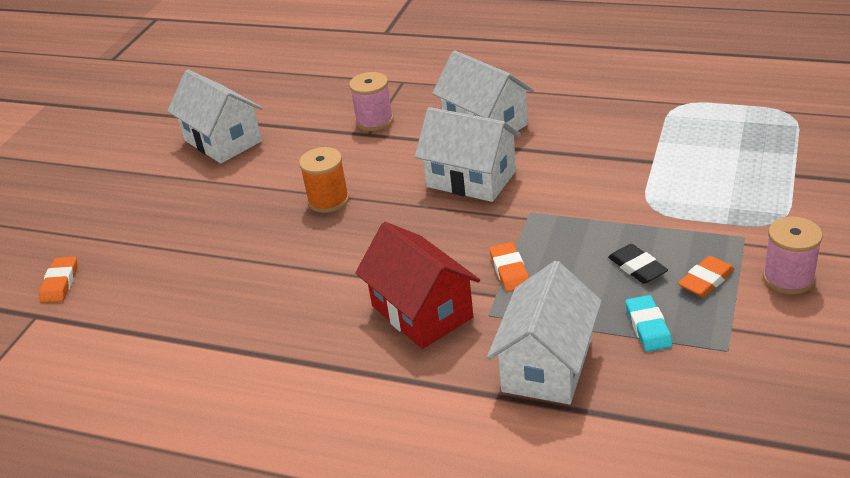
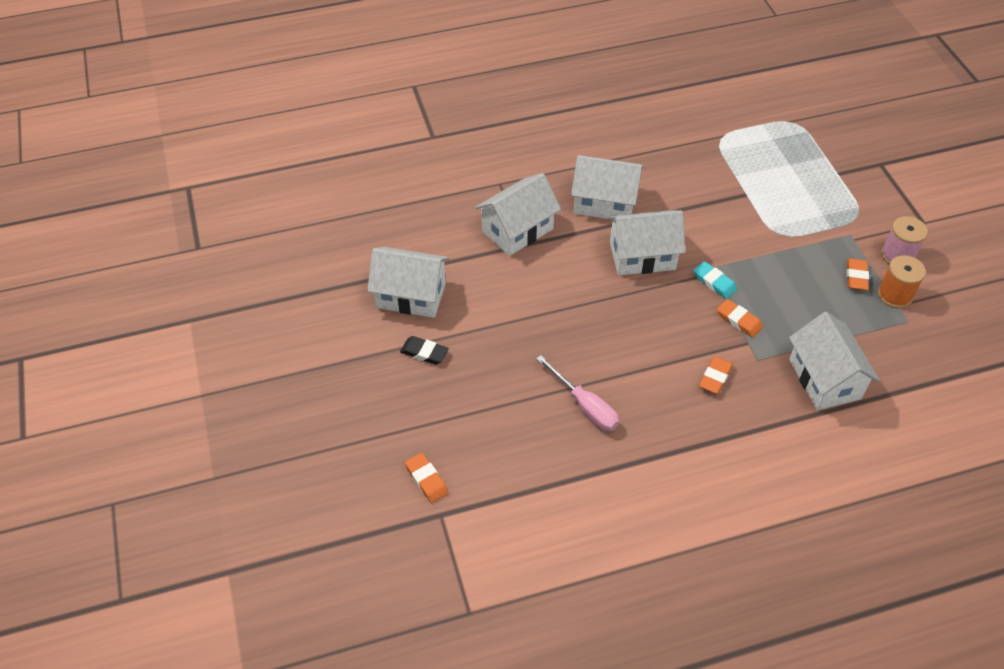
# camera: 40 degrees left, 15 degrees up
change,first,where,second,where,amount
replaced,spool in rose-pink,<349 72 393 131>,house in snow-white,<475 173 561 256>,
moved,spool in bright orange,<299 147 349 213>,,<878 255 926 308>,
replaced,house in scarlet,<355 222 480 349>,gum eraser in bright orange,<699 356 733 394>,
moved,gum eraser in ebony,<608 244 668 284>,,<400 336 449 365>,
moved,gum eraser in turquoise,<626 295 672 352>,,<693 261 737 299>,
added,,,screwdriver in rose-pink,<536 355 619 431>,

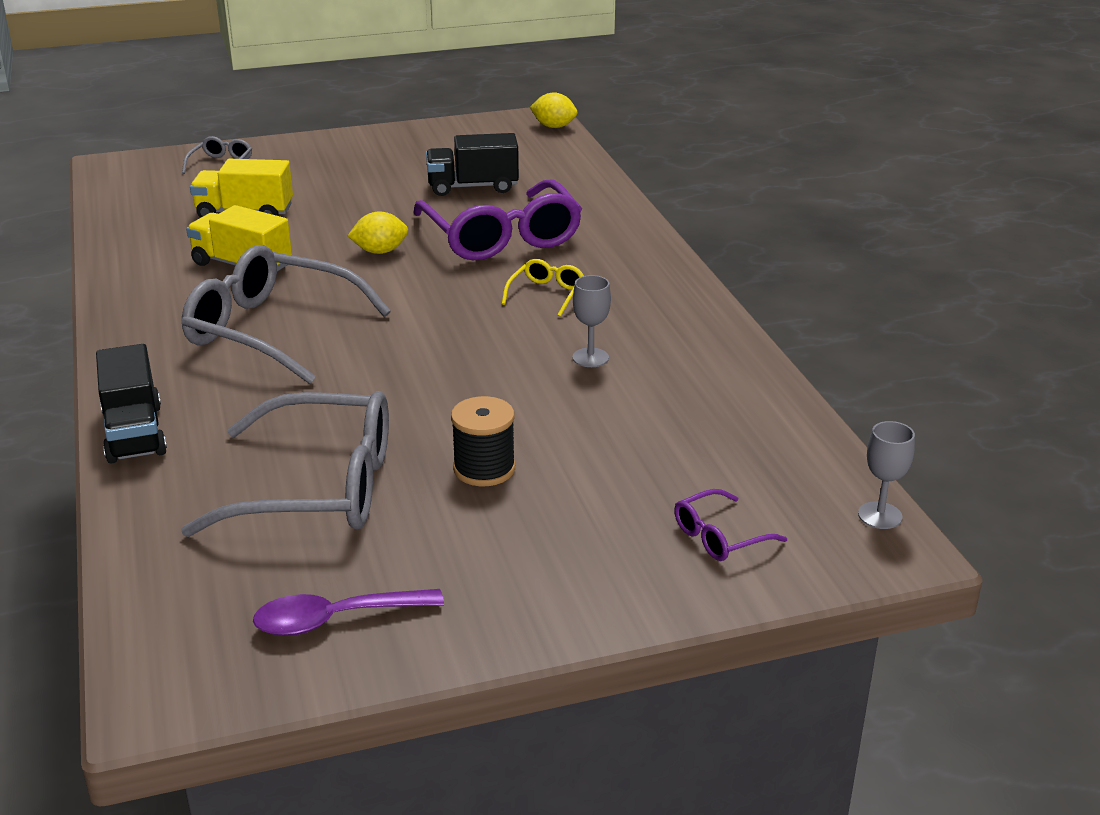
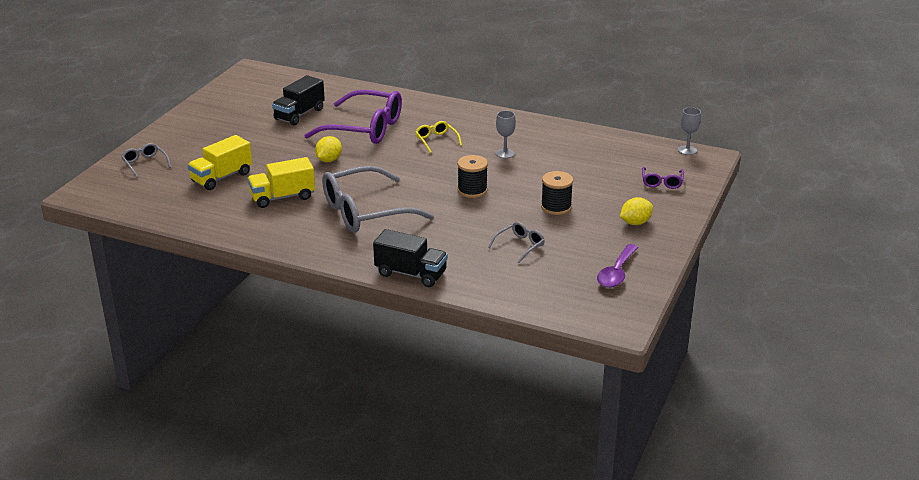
# camera: 50 degrees left, 0 degrees up
change,first,where,second,where,amount
moved,lemon in bright yellow,<530 92 578 128>,,<620 197 653 225>,
resized,glasses in grey,<181 391 389 537>,,<488 222 545 263>,x0.44
added,,,spool in ebony,<457 155 488 198>,

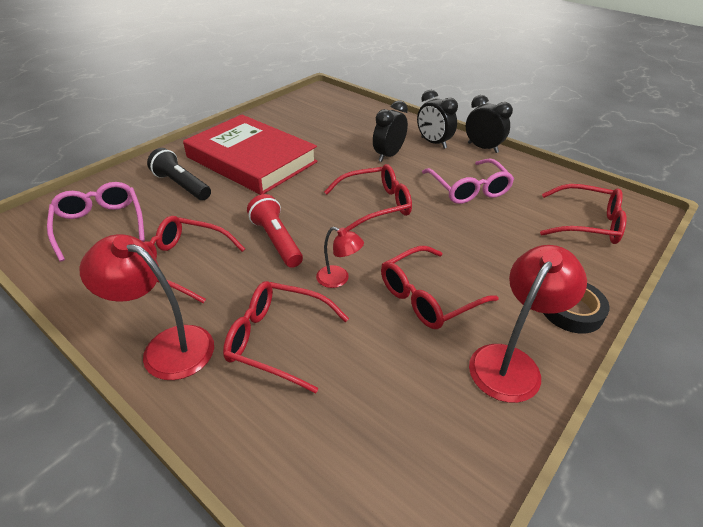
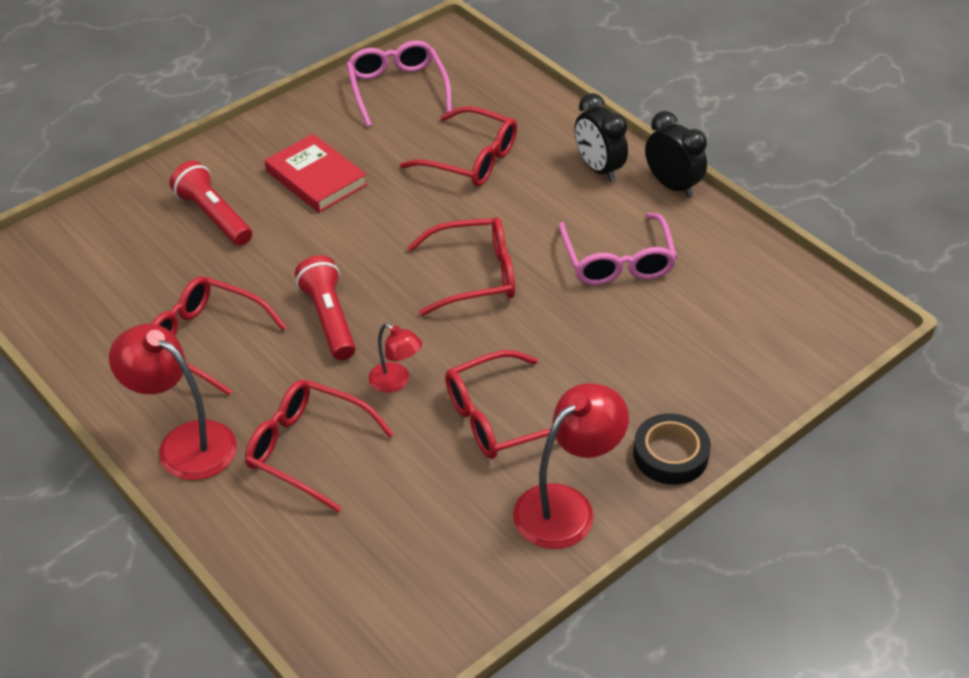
# camera: 10 degrees right, 5 degrees up
change,first,where,second,where,amount
removed,clock in ebony,<373 100 408 162>,,,
resized,hardback in scarlet,<183 114 318 195>,,<265 134 367 213>,x0.54
recoloured,torch in ebony,<147 148 211 200>,torch in scarlet,<170 161 252 246>,
moved,glasses in rose-pink,<47 182 145 262>,,<346 40 452 127>,
moved,glasses in scarlet,<540 184 627 244>,,<400 106 517 187>,

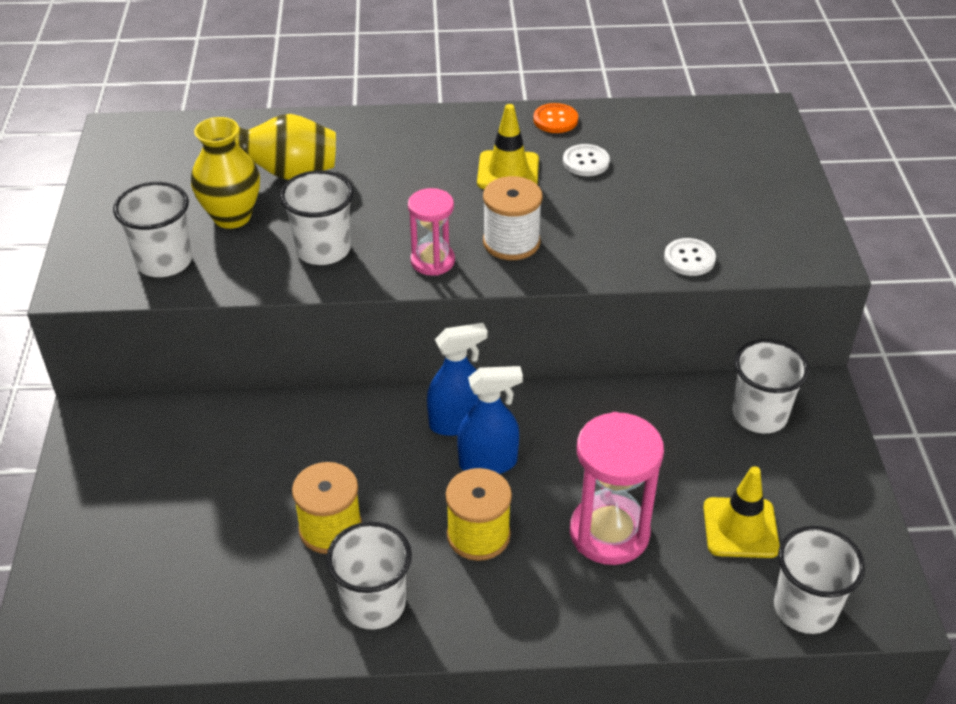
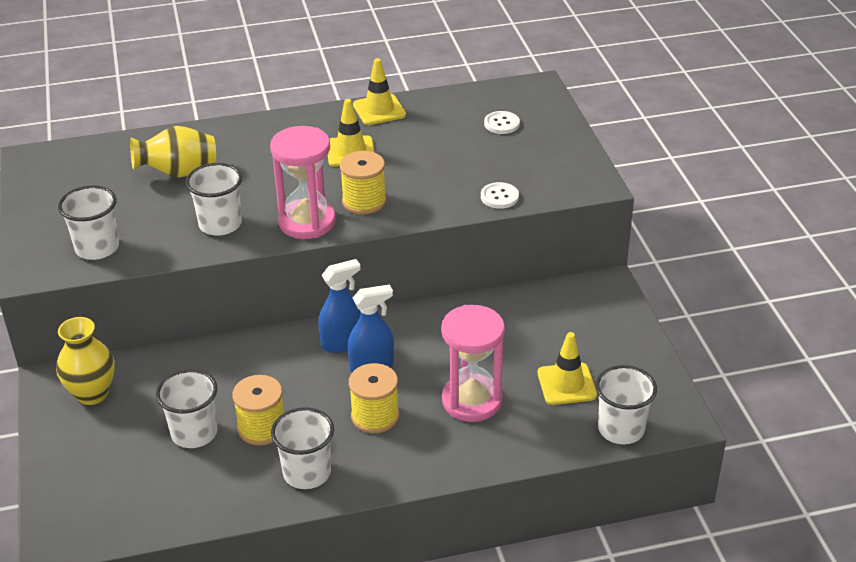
# camera: 10 degrees left, 5 degrees down
change,first,where,second,where,amount
replaced,button in bright orange,<533 103 578 133>,road cone in bright yellow,<353 58 406 125>,
moved,vase in bright yellow,<191 117 260 229>,,<56 317 115 405>,
moved,button in snow-white,<563 144 610 176>,,<484 111 520 134>,
recoloured,spool in snow-white,<483 176 543 260>,spool in bright yellow,<340 151 386 215>,
resized,sand timer in rose-pink,<408 188 455 276>,,<270 126 335 239>,x1.67
moved,beaker in snow-white,<732 339 809 433>,,<156 369 218 448>,

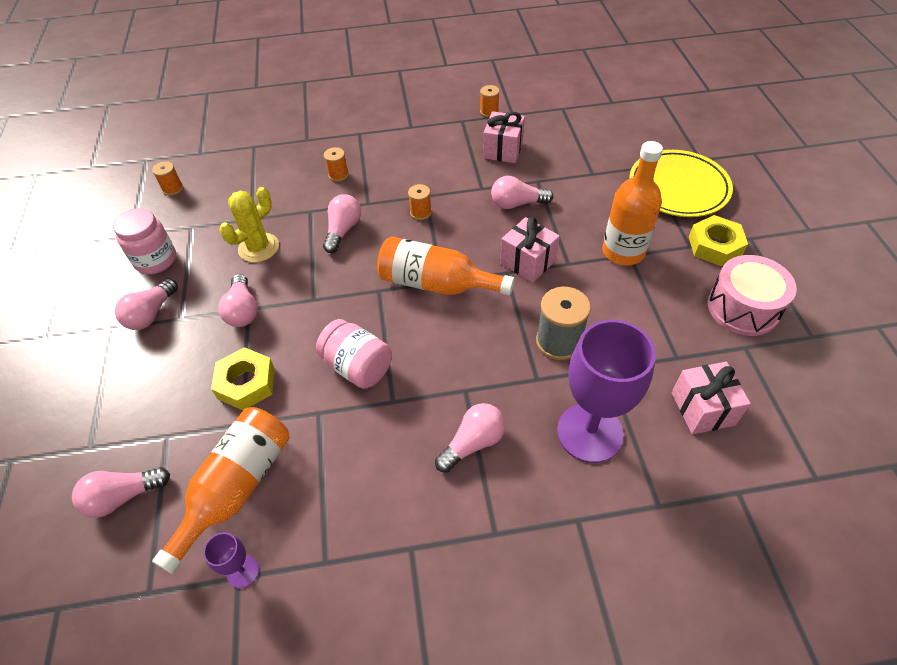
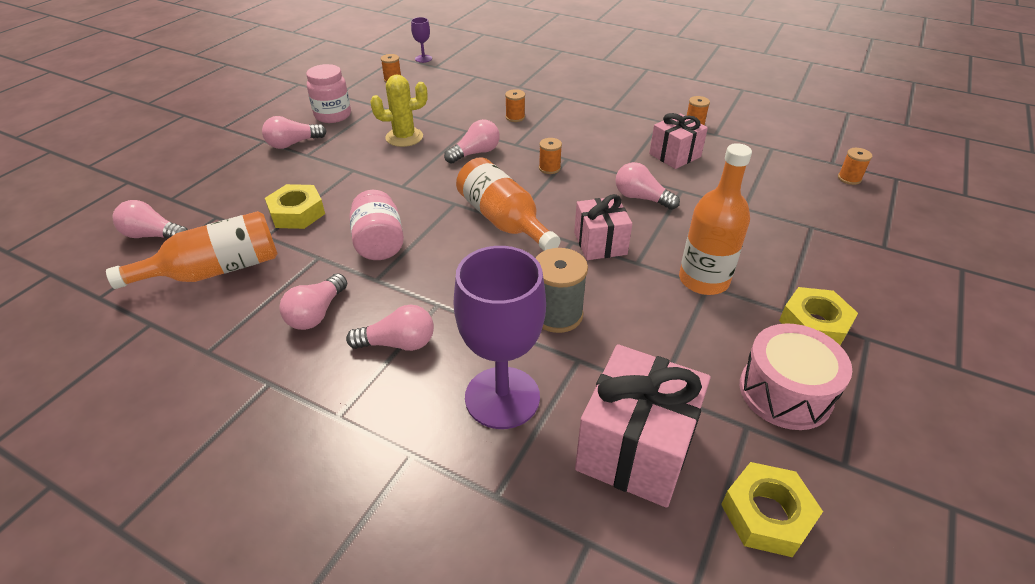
# camera: 35 degrees right, 10 degrees down
change,first,where,second,where,amount
removed,plate in bright yellow,<629 150 733 217>,,,
moved,light bulb in rose-pink,<218 274 258 327>,,<279 273 347 330>,
resized,wrapped gift in rose-pink,<672 362 751 435>,,<575 344 711 508>,x1.60
moved,chalice in royal purple,<203 532 259 588>,,<411 17 432 63>,
added,,,spool in bright orange,<838 148 872 185>,
added,,,hex nut in bright yellow,<721 462 823 557>,

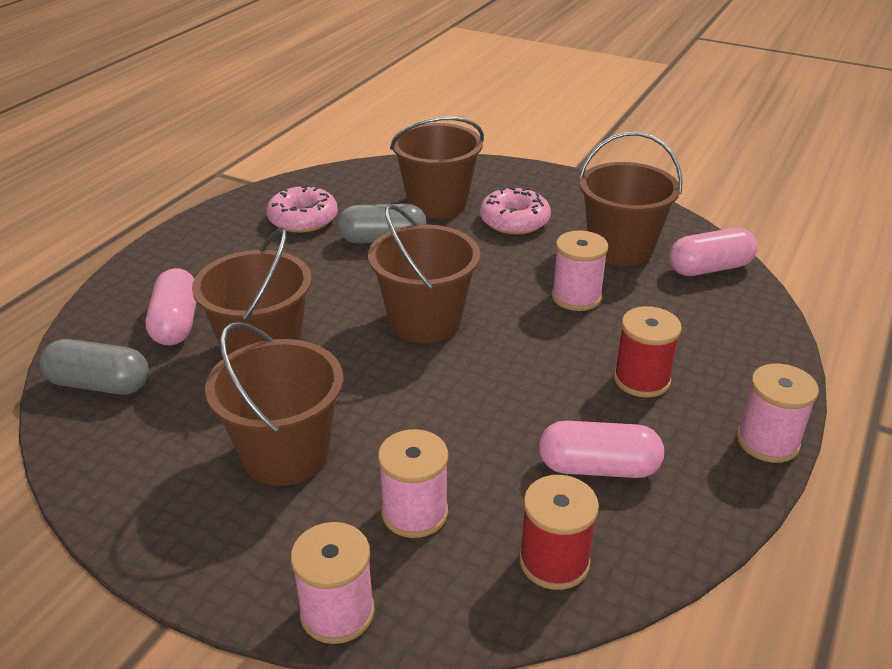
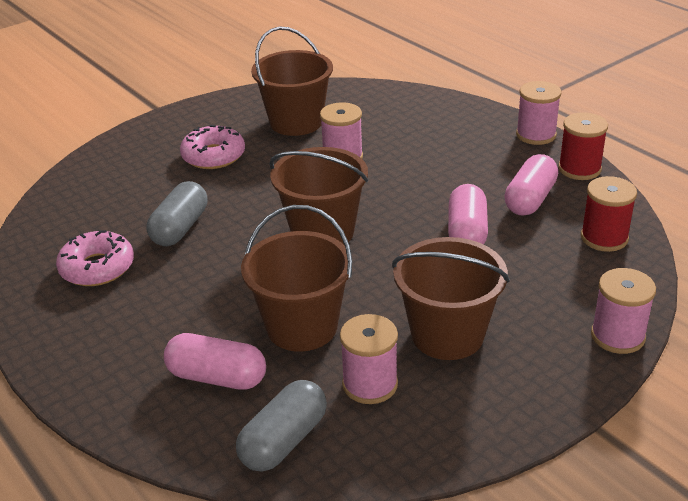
# camera: 65 degrees left, 0 degrees up
change,first,where,second,where,amount
removed,sand bucket in brown,<390 117 484 218>,,,
moved,pill in rose-pink,<669 228 758 276>,,<448 184 488 245>,
moved,spool in scarlet,<614 306 682 398>,,<558 112 608 180>,
moved,spool in rose-pink,<378 429 448 538>,,<340 314 398 404>,

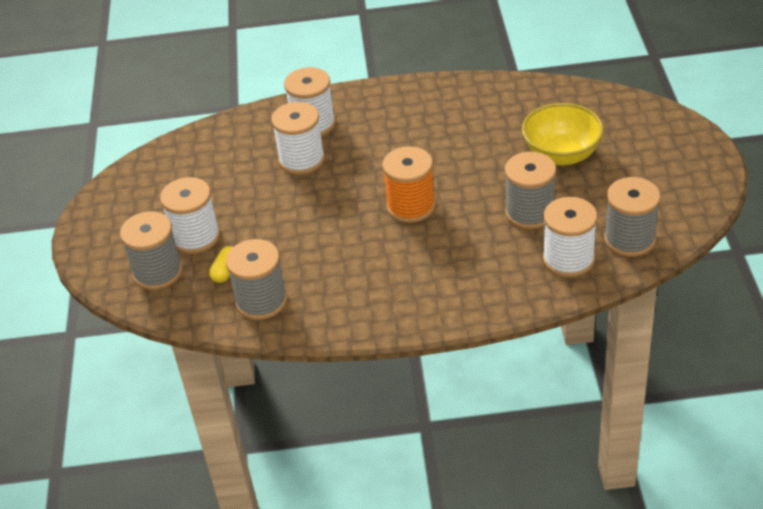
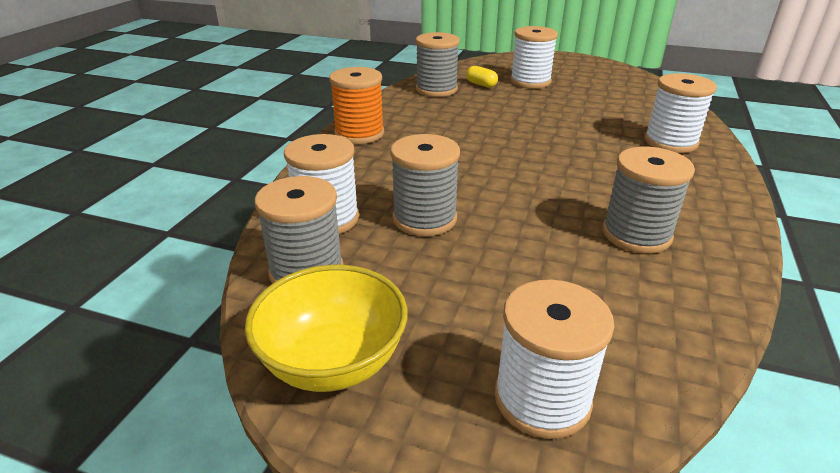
# camera: 110 degrees right, 10 degrees down
change,first,where,second,where,amount
moved,spool in snow-white,<271 102 325 175>,,<494 279 614 439>,
moved,deep dish in bright yellow,<522 103 604 166>,,<245 265 408 392>,
moved,spool in bright orange,<383 146 435 223>,,<329 67 384 144>,
moved,spool in grey,<120 212 183 290>,,<602 147 695 254>,

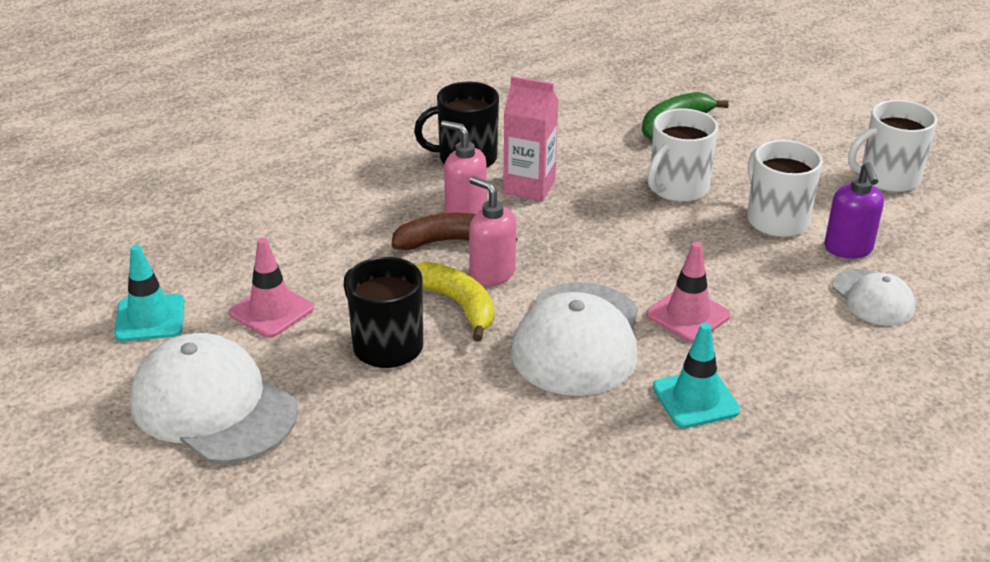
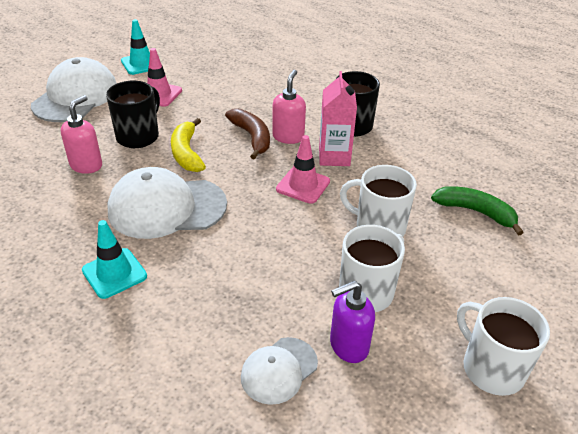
# camera: 70 degrees right, 5 degrees up
change,first,where,second,where,amount
moved,soap dispenser in rose-pink,<469 176 516 286>,,<61 95 102 174>,
moved,road cone in rose-pink,<646 242 731 343>,,<276 135 330 204>,
turned,banana fruit in bright yellow,<415 261 494 342>,,<171 118 206 172>,135 degrees clockwise

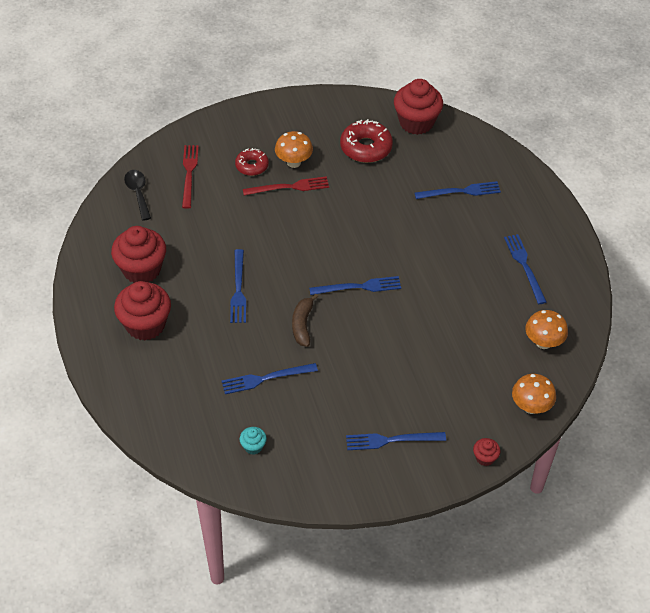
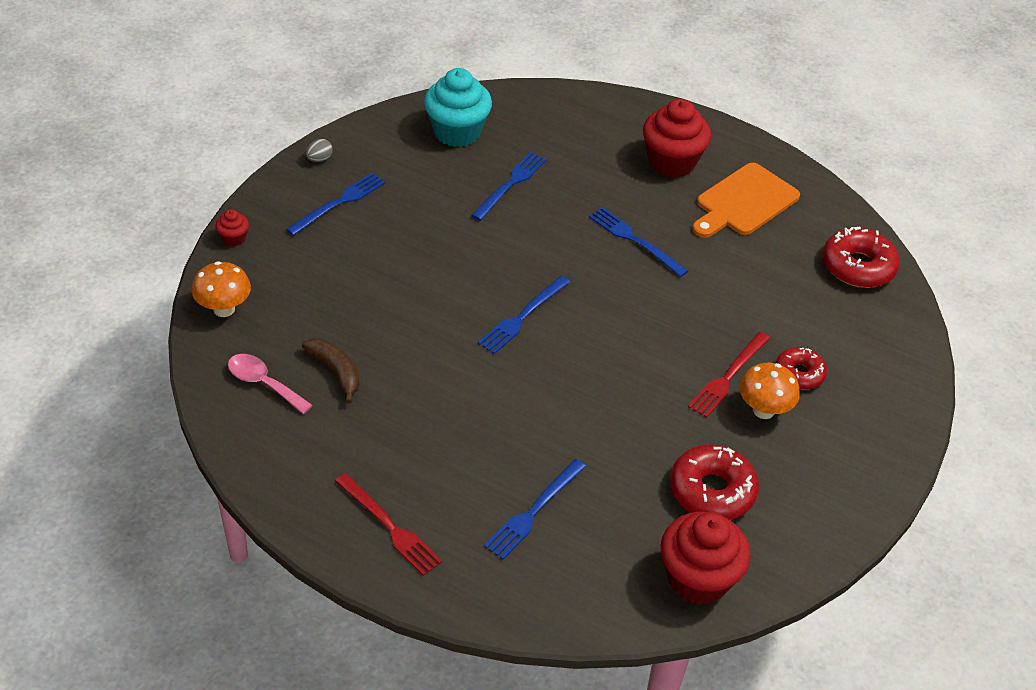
# camera: 135 degrees right, 5 degrees down
change,first,where,second,where,amount
moved,table fork in scarlet,<182 145 199 209>,,<335 473 442 576>,
replaced,spoon in ebony,<124 170 151 221>,donut in scarlet,<823 226 900 288>,
replaced,muffin in scarlet,<111 226 166 283>,chopping board in bright orange,<692 163 800 238>,
removed,table fork in royal blue,<504 234 547 304>,,,
moved,banana fruit in brown,<292 294 318 347>,,<302 338 359 404>,
replaced,mushroom in bright orange,<525 310 568 349>,spoon in rose-pink,<228 354 313 414>,
resized,muffin in turquoise,<240 427 267 454>,,<424 68 492 147>,x2.22
added,,,toy egg in grey,<306 139 333 162>,

